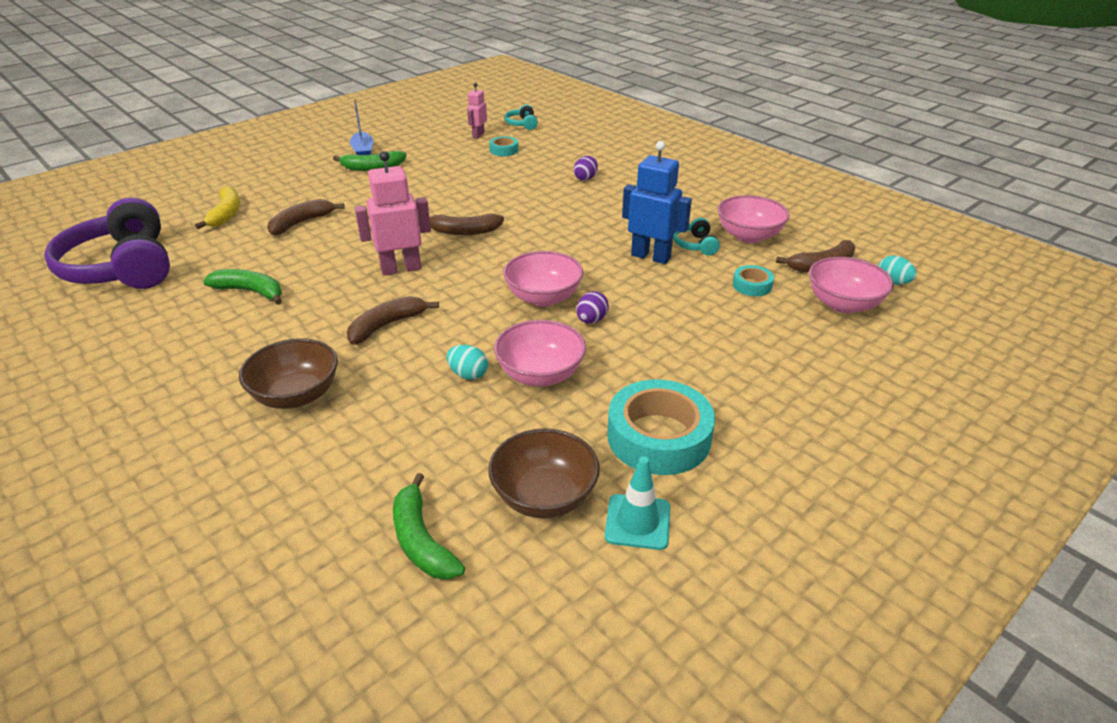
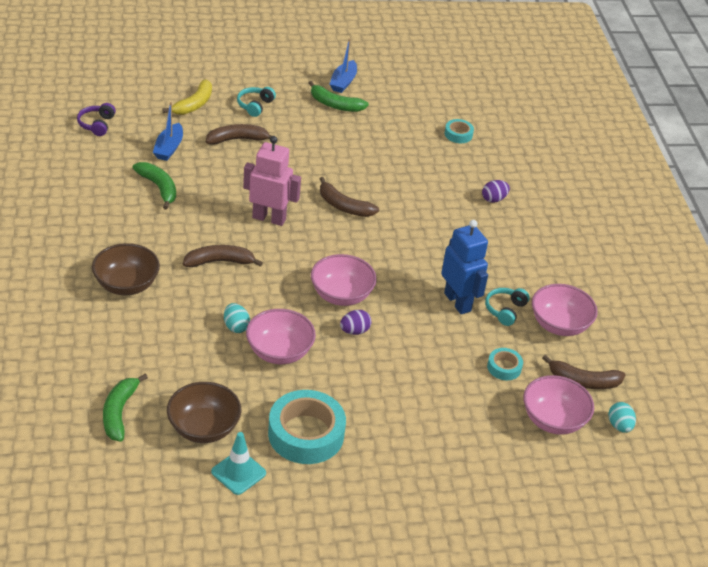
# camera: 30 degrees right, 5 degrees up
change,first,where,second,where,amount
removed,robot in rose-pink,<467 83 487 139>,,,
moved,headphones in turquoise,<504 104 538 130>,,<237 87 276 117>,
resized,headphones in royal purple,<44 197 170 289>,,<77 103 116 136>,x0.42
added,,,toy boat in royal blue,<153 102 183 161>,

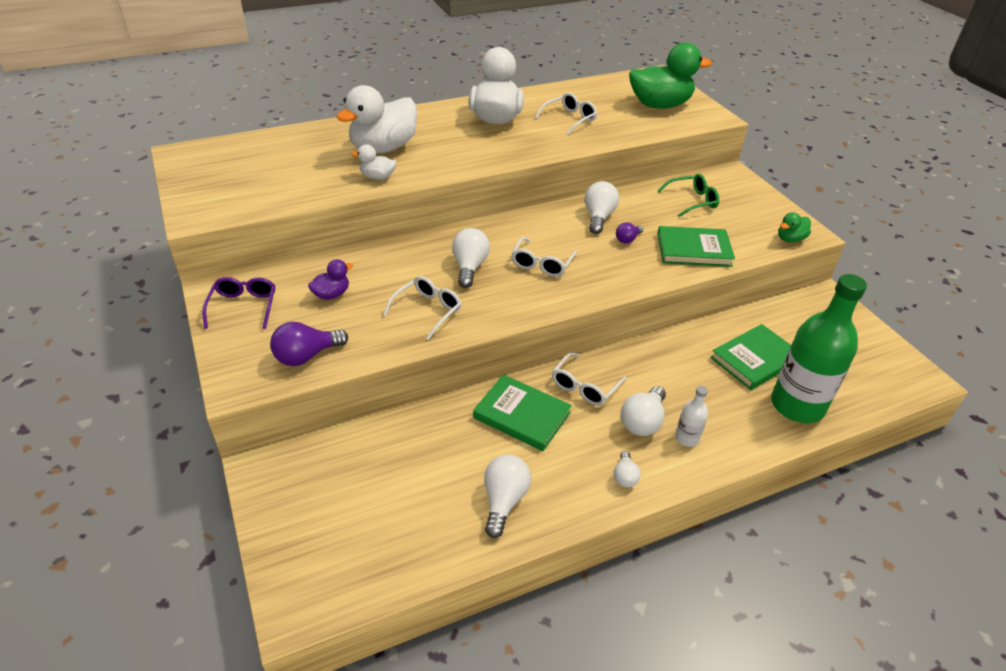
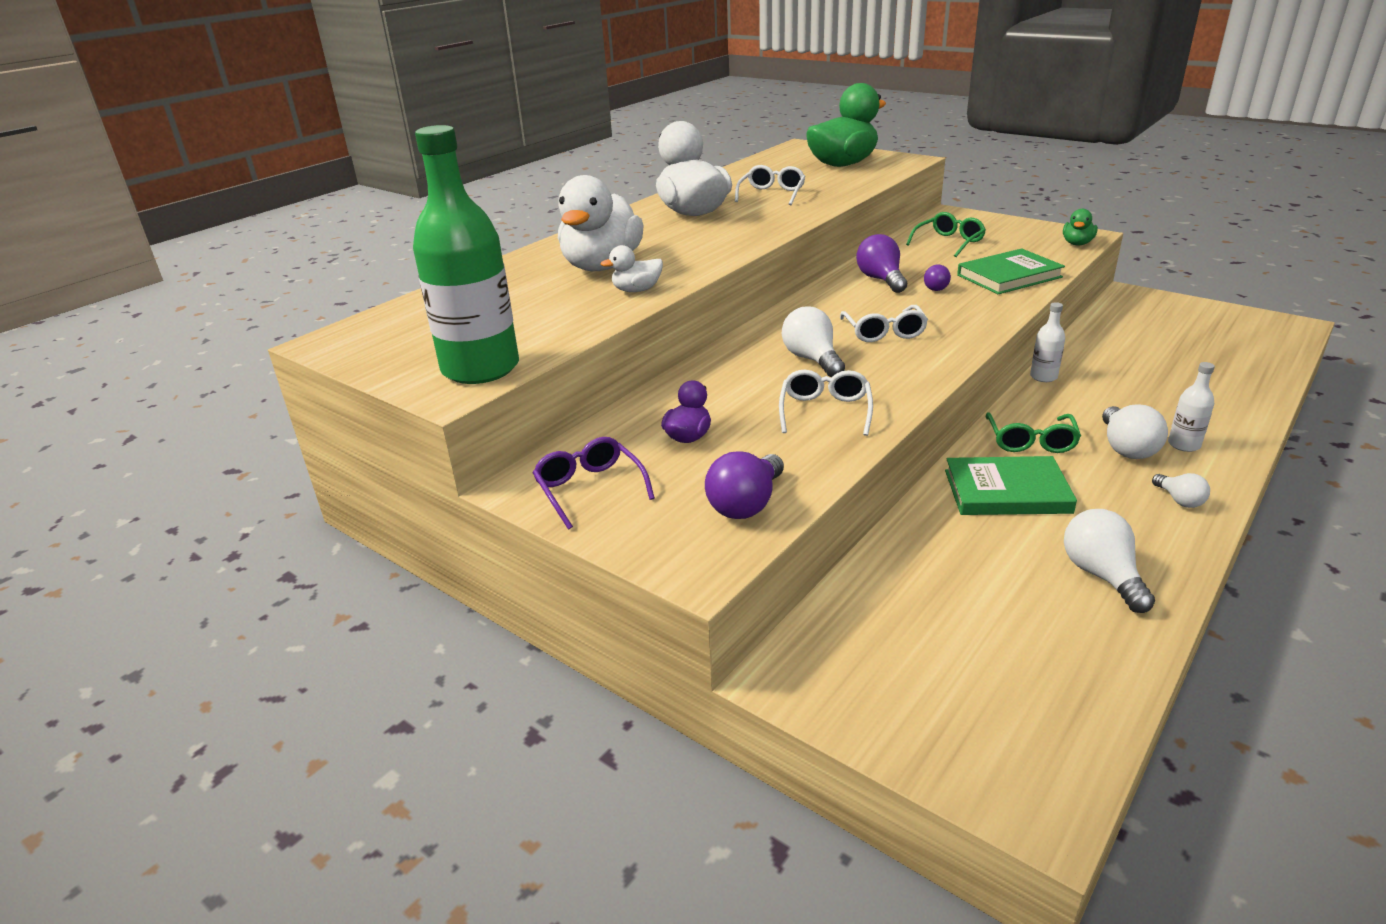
# camera: 25 degrees left, 10 degrees down
change,first,where,second,where,amount
recoloured,light bulb in snow-white,<585 181 619 234>,light bulb in royal purple,<856 234 907 293>,
moved,flask in emerald,<771 274 867 423>,,<413 125 519 384>,
removed,hardback in emerald,<710 324 791 390>,,,
recoloured,glasses in snow-white,<552 352 627 405>,glasses in emerald,<985 412 1081 453>,
added,,,flask in snow-white,<1030 302 1065 382>,

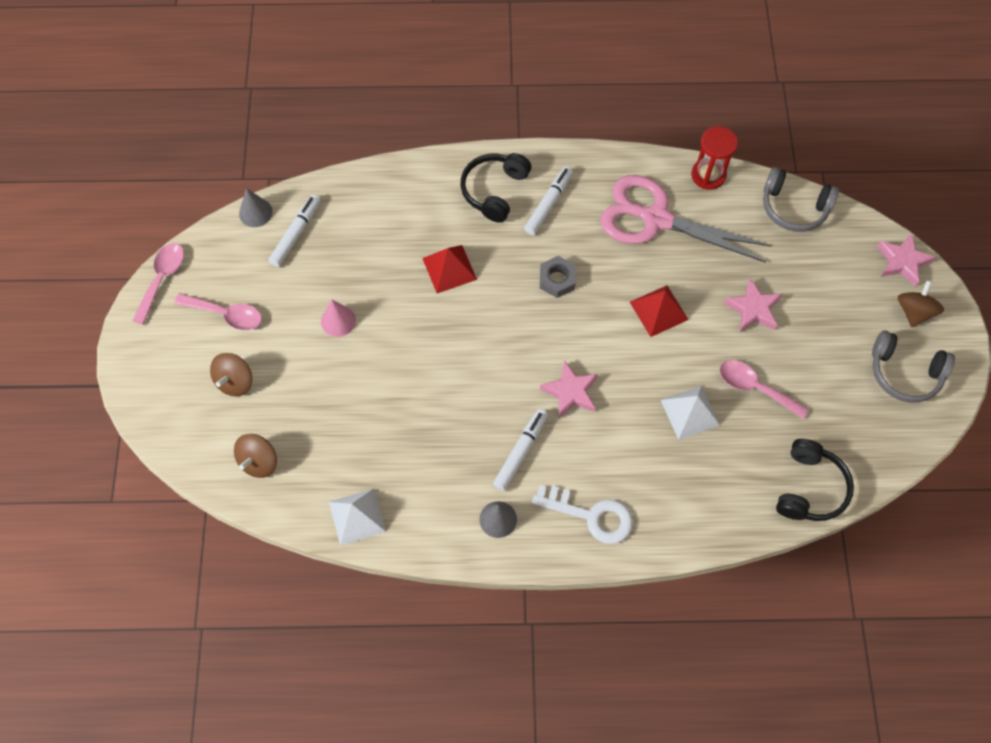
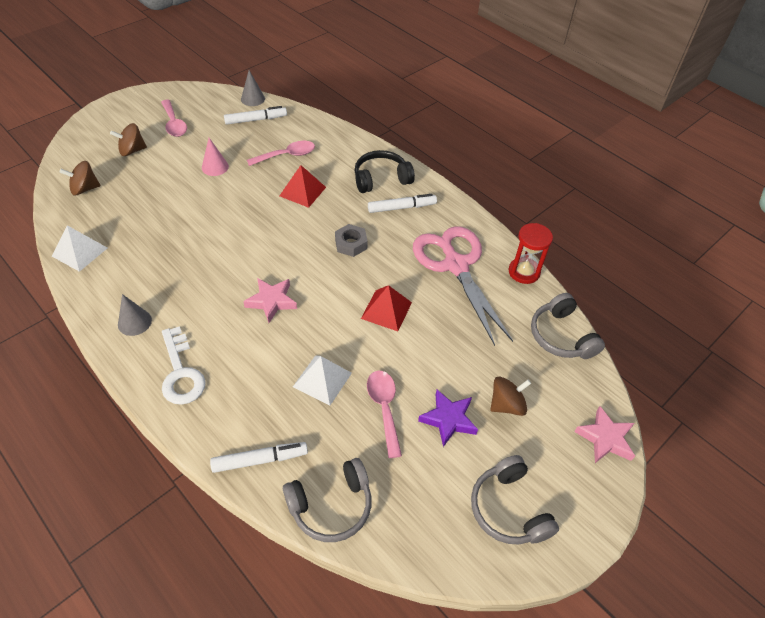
# camera: 45 degrees right, 15 degrees down
change,first,where,second,where,amount
moved,spoon in rose-pink,<132 243 184 325>,,<247 141 315 166>,
removed,five-pointed star in rose-pink,<724 278 782 332>,,,
moved,whirligig in brown,<898 280 944 327>,,<490 376 531 416>,
moved,felt pen in snow-white,<493 409 548 491>,,<210 442 308 473>,
recoloured,headphones in ebony,<776 439 854 521>,headphones in grey,<283 458 372 542>,
added,,,five-pointed star in royal purple,<418 390 478 447>,

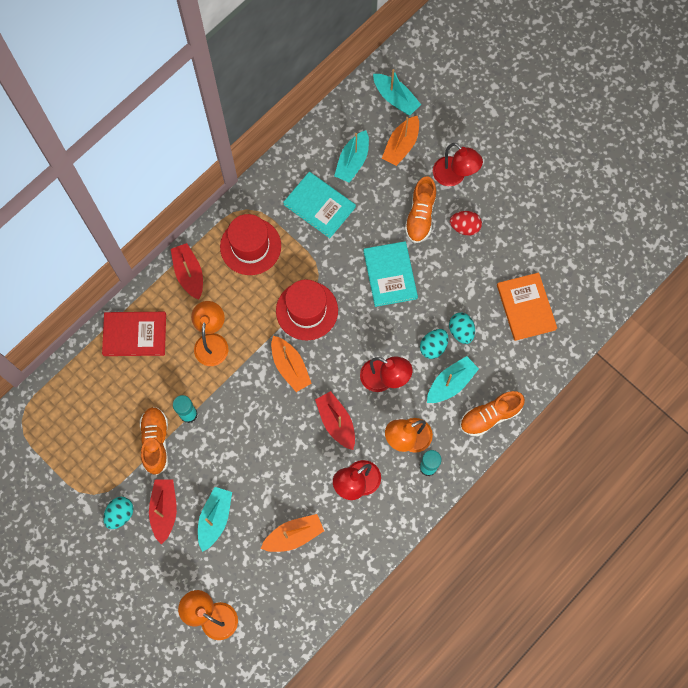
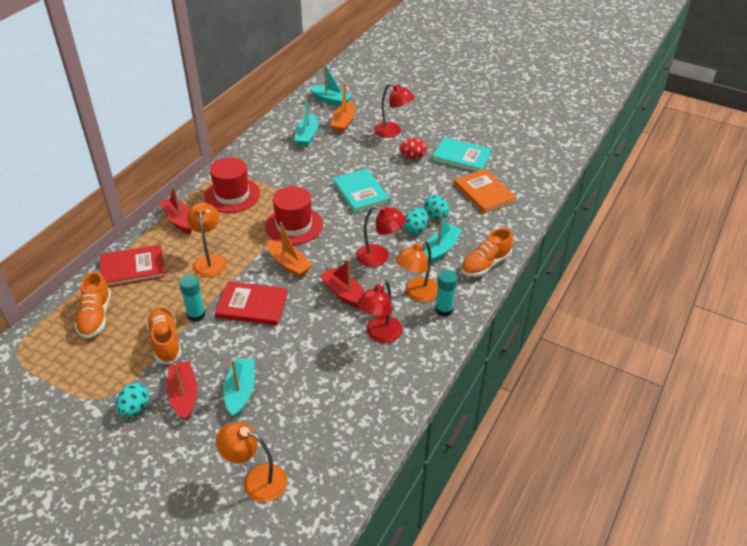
# camera: 15 degrees left, 30 degrees down
change,first,where,second,where,amount
moved,hardback in turquoise,<283 172 356 238>,,<432 137 492 172>,
moved,lace-up shoe in bright orange,<405 177 436 243>,,<75 272 111 339>,
removed,toy boat in bright orange,<260 514 324 552>,,,
added,,,hardback in scarlet,<215 281 288 325>,

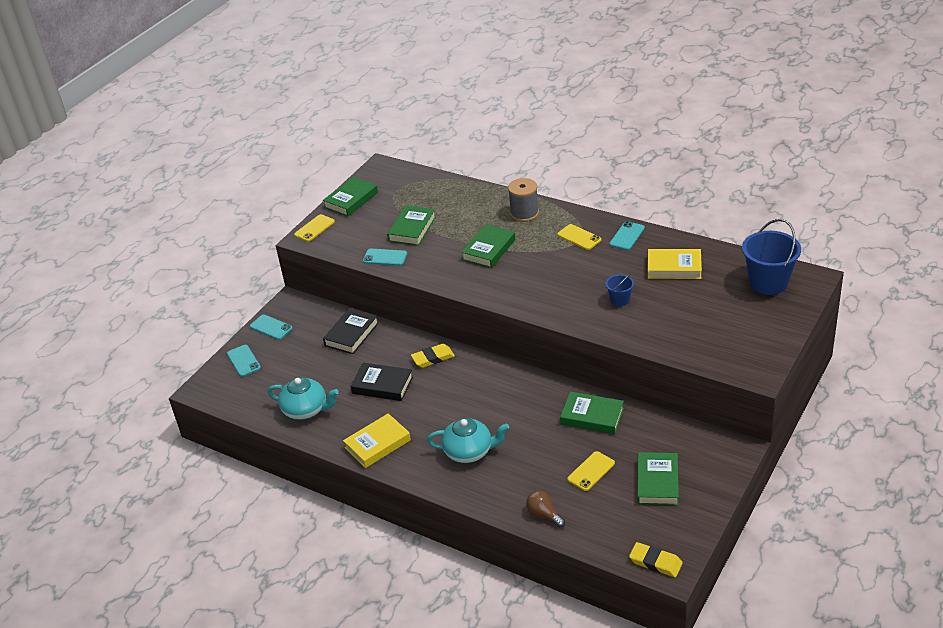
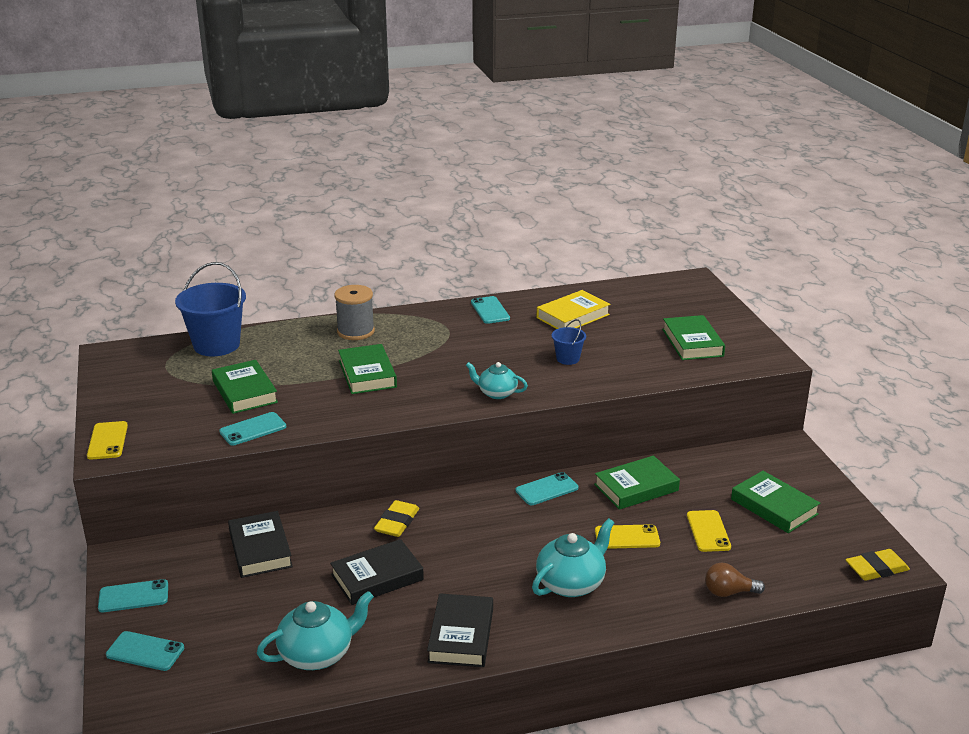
# camera: 50 degrees left, 10 degrees down
change,first,where,second,where,amount
moved,hardback in emerald,<323 177 378 217>,,<662 315 725 360>,
moved,sand bucket in royal blue,<742 219 801 295>,,<175 262 246 356>,
moved,smartphone in bright yellow,<557 224 601 250>,,<595 524 660 549>,
recoloured,hardback in bright yellow,<343 413 411 468>,hardback in ebony,<427 593 493 667>,
added,,,teapot in turquoise,<466 362 528 399>,
added,,,smartphone in turquoise,<515 472 578 505>,

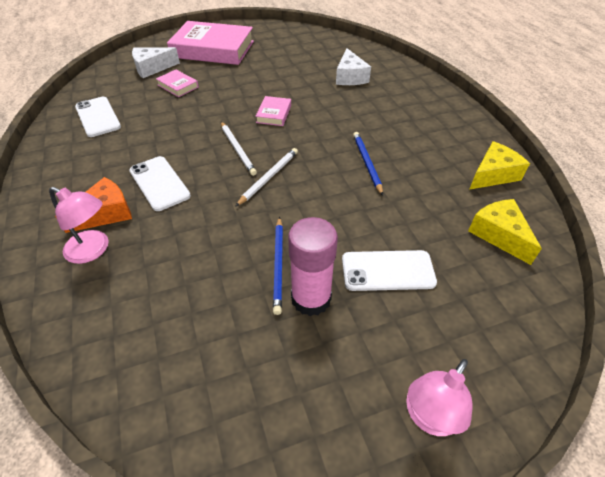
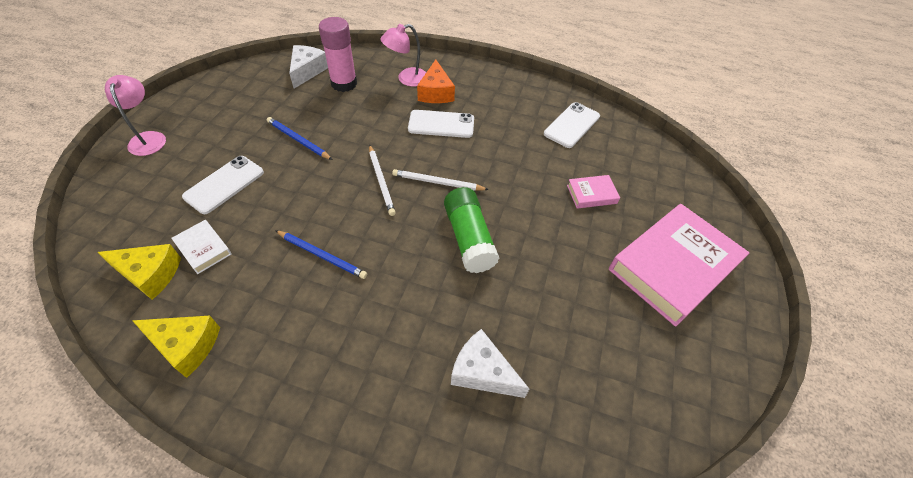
# camera: 125 degrees right, 5 degrees up
change,first,where,second,where,amount
moved,piece of cheese in snow-white,<132 47 180 78>,,<289 45 328 89>,
replaced,hardback in rose-pink,<256 96 291 126>,glue in emerald,<444 187 500 273>,
turned,smartphone in snow-white,<75 97 121 137>,,<544 102 600 148>,60 degrees counterclockwise
turned,piece of cheese in bright yellow,<469 141 530 190>,,<132 316 220 378>,75 degrees counterclockwise
moved,glue in rose-pink,<288 217 338 316>,,<319 17 357 92>,
added,,,hardback in snow-white,<171 220 232 274>,

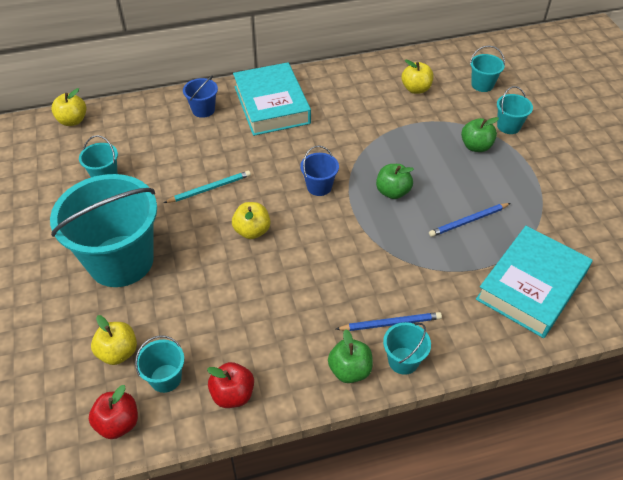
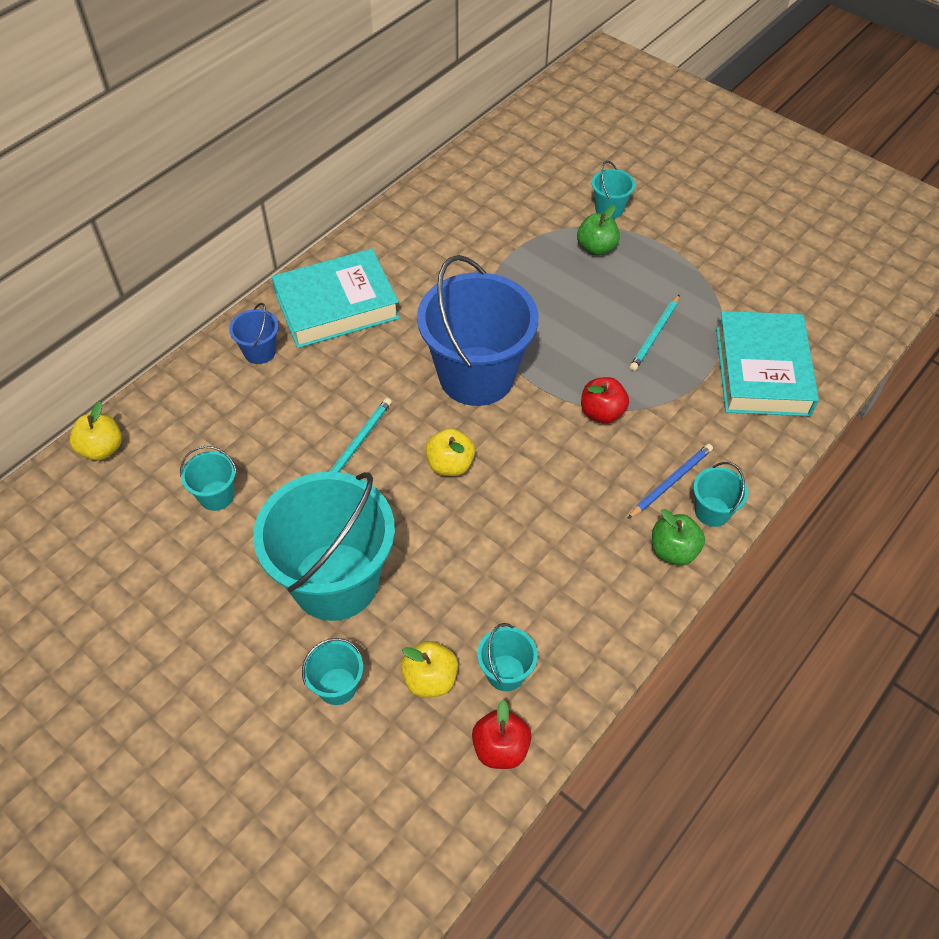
# camera: 35 degrees left, 5 degrees up
change,first,where,second,where,amount
moved,sand bucket in turquoise,<470 46 505 92>,,<302 638 363 705>,
removed,apple fruit in bright yellow,<402 59 433 94>,,,
turned,hardback in turquoise,<233 62 311 136>,,<272 249 400 348>,60 degrees counterclockwise
resized,sand bucket in royal blue,<300 146 339 196>,,<417 255 538 406>,x2.34
removed,apple fruit in emerald,<376 164 414 199>,,,
recoloured,pencil in royal blue,<429 203 511 237>,pencil in turquoise,<630 294 680 371>,
moved,apple fruit in scarlet,<207 362 254 408>,,<581 377 629 424>,

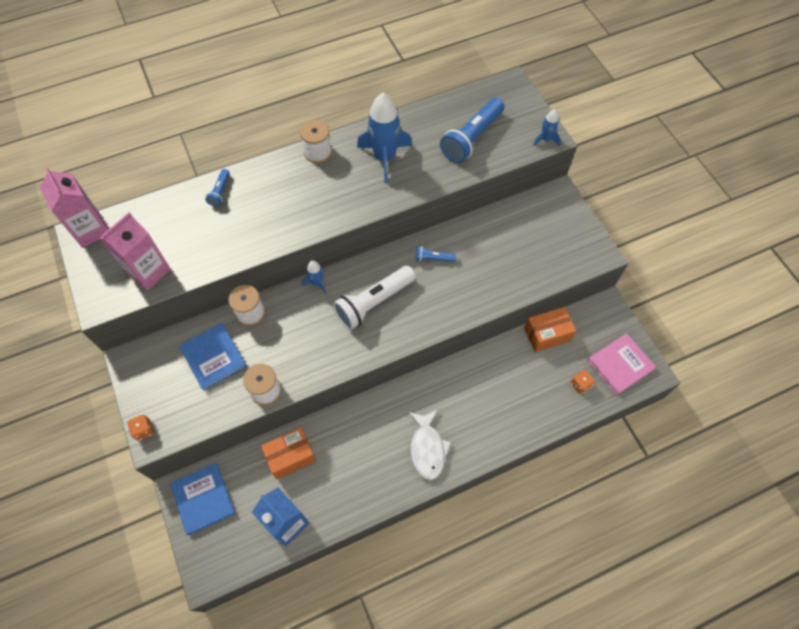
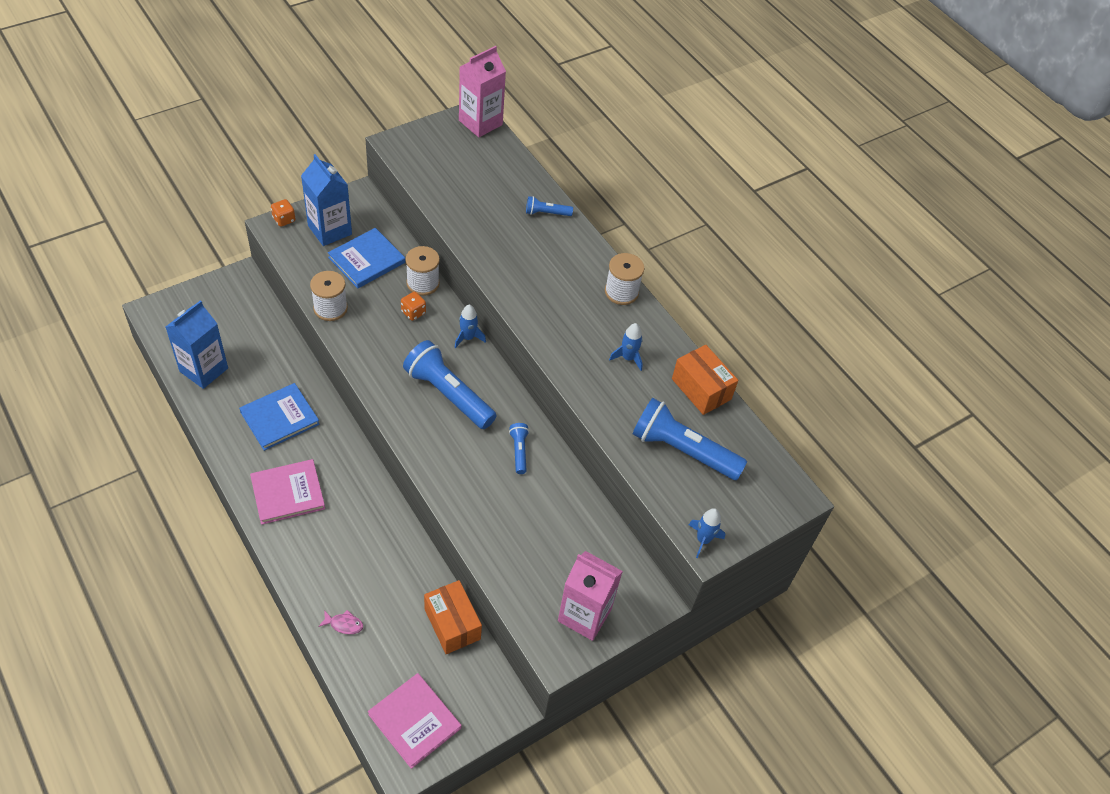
# camera: 75 degrees right, 10 degrees down
change,first,where,second,where,amount
resized,rocket in royal blue,<357 93 412 184>,,<609 323 643 371>,x0.49
moved,carton in rose-pink,<99 212 171 290>,,<558 551 623 641>,
recoloured,torch in snow-white,<333 266 416 330>,torch in royal blue,<403 340 497 429>,
moved,game die in bright orange,<571 370 595 394>,,<401 292 426 321>,
replaced,fish in snow-white,<409 410 451 480>,hardback in rose-pink,<250 459 325 525>,
moved,parcel in bright orange,<261 428 316 479>,,<672 345 738 415>,
moved,hardback in royal blue,<170 463 235 535>,,<239 383 320 451>,
added,,,carton in royal blue,<301 154 352 246>,
added,,,fish in rose-pink,<318 610 363 634>,

